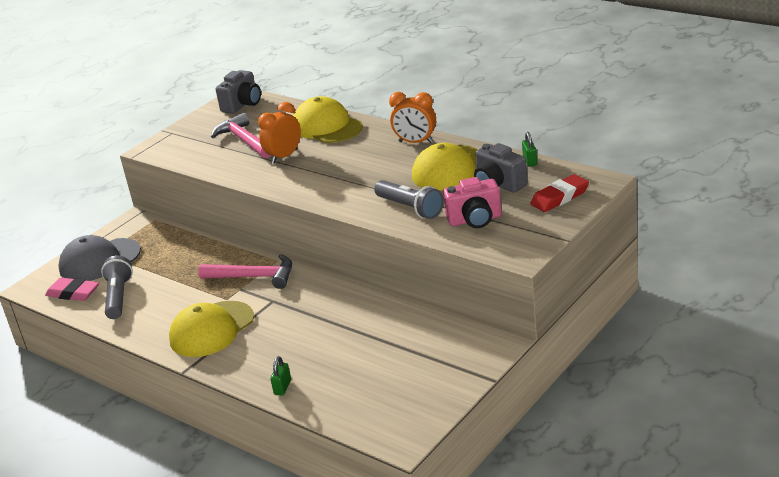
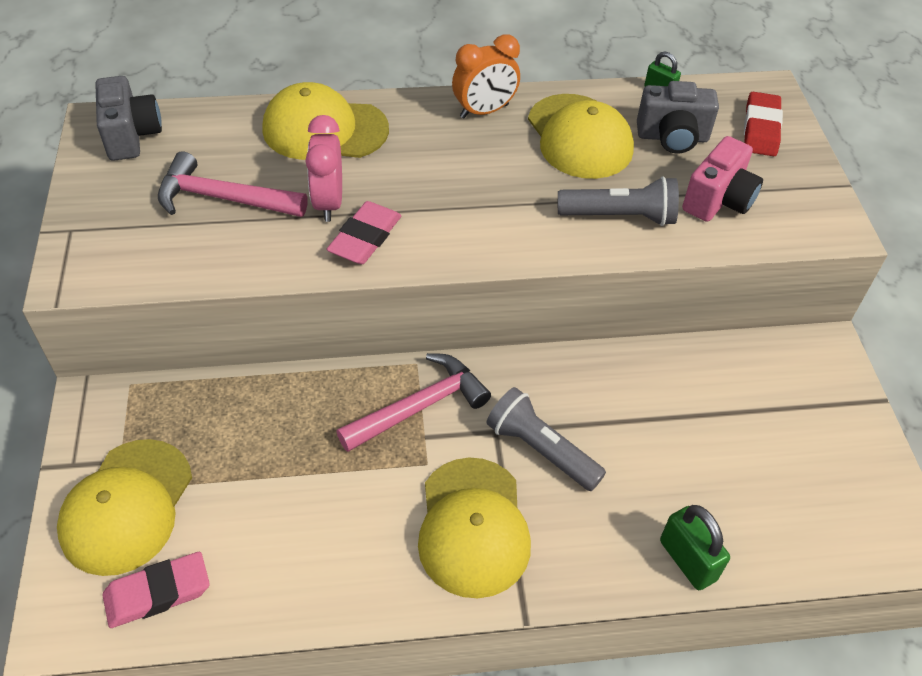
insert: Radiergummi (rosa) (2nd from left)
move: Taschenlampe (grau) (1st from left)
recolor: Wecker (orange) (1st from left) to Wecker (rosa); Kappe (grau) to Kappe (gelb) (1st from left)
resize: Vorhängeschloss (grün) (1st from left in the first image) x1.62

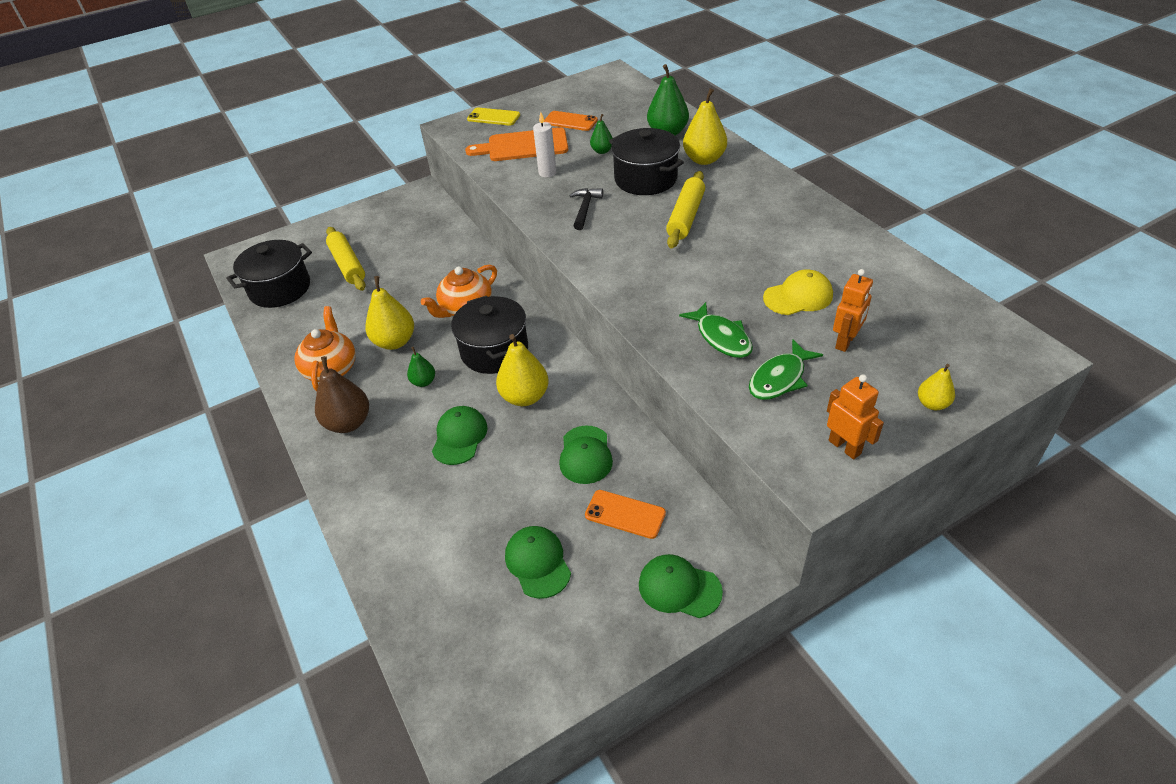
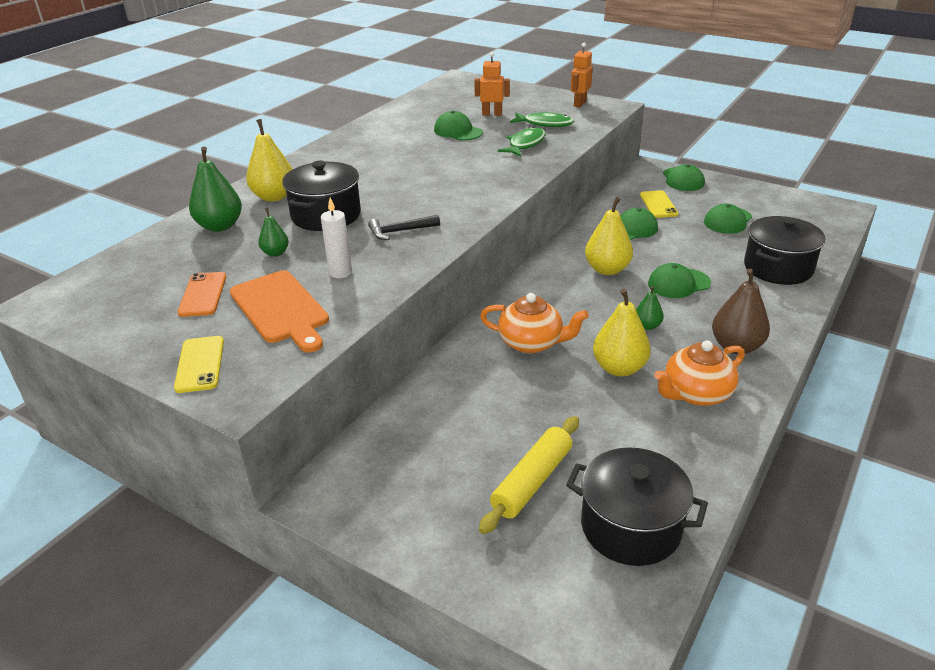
delete: Nudelholz (gelb) (2nd from left); Birne (gelb) (4th from left)
move: Kochtopf (schwarz) (2nd from left in the first image) to Kochtopf (schwarz) (3rd from left)
recolor: Kappe (gelb) to Kappe (grün) (1st from left); Handy (orange) (2nd from left) to Handy (gelb) (2nd from left)

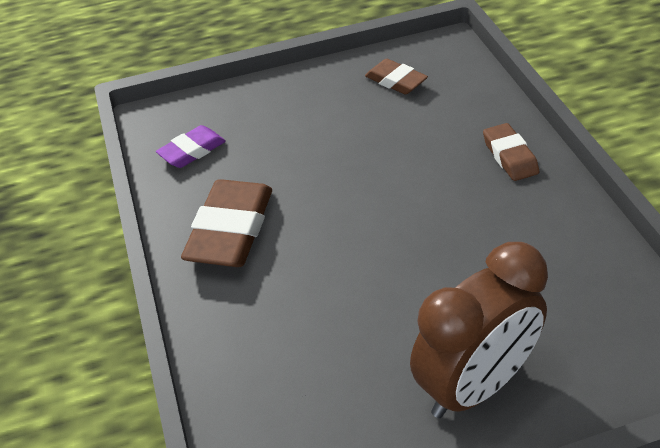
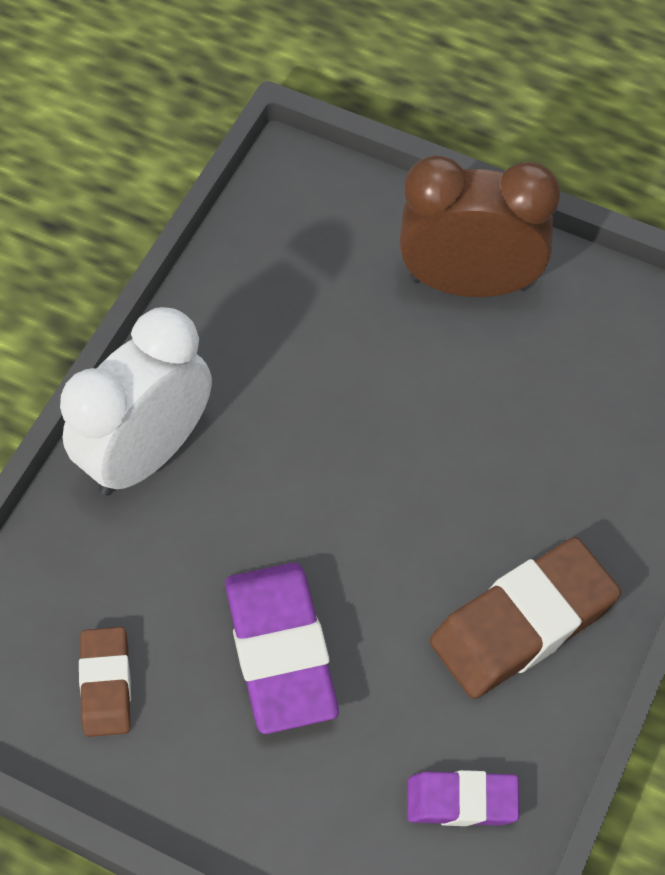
insert: Radiergummi (lila) (1st from left)
replace: Radiergummi (braun) (3rd from left) to Wecker (weiß)

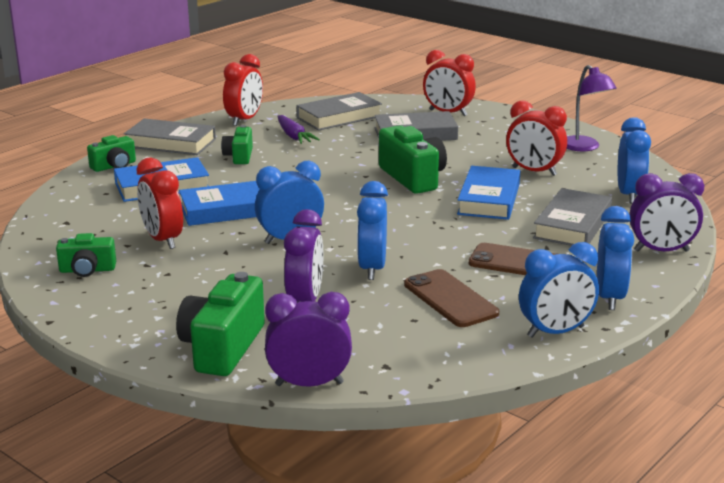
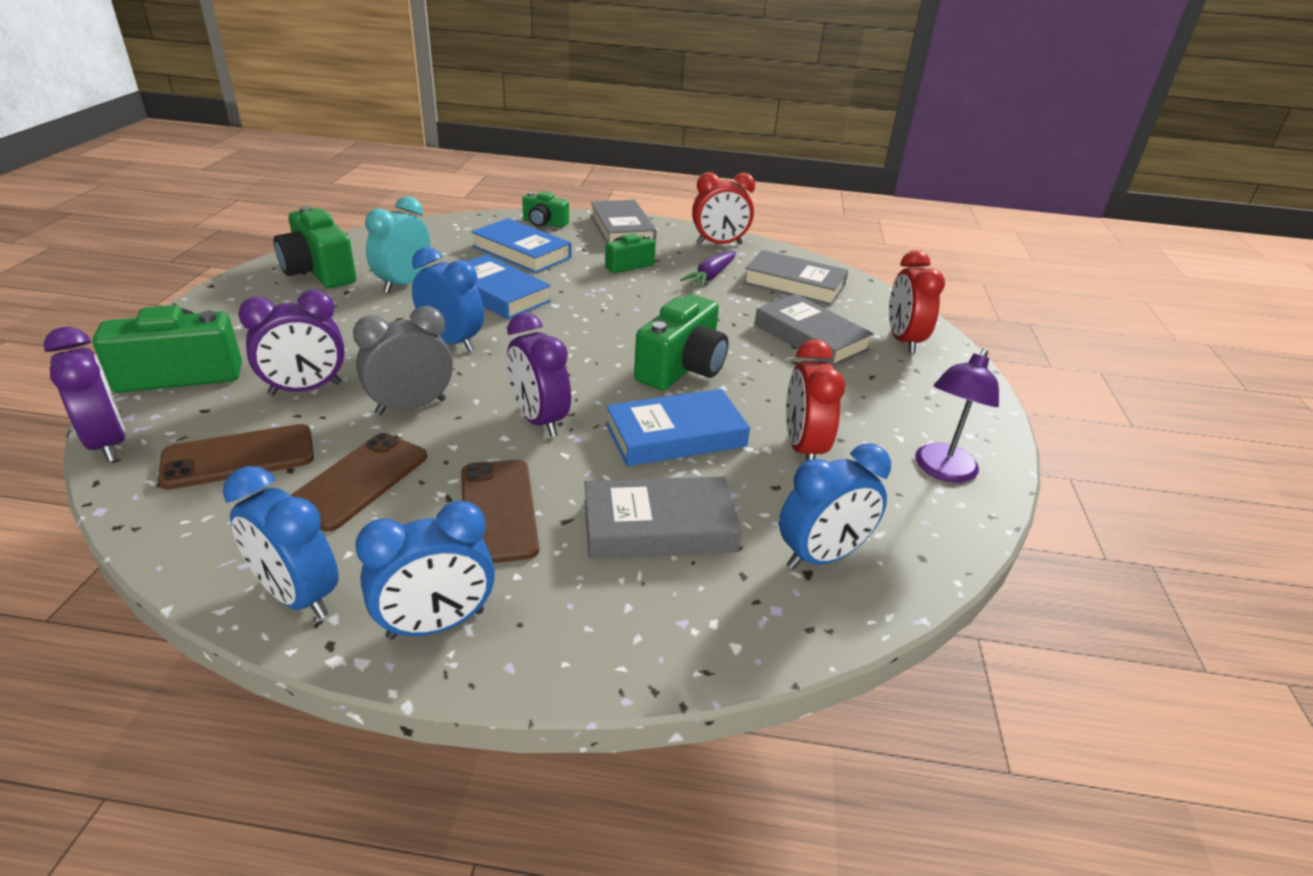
insert: Handy (braun) (1st from left)
move: Wecker (lila) (3rd from left)
recolor: Wecker (rot) (1st from left) to Wecker (türkis); Wecker (blau) (2nd from left) to Wecker (grau)
resize: Kamera (grün) (1st from left in the first image) x1.70

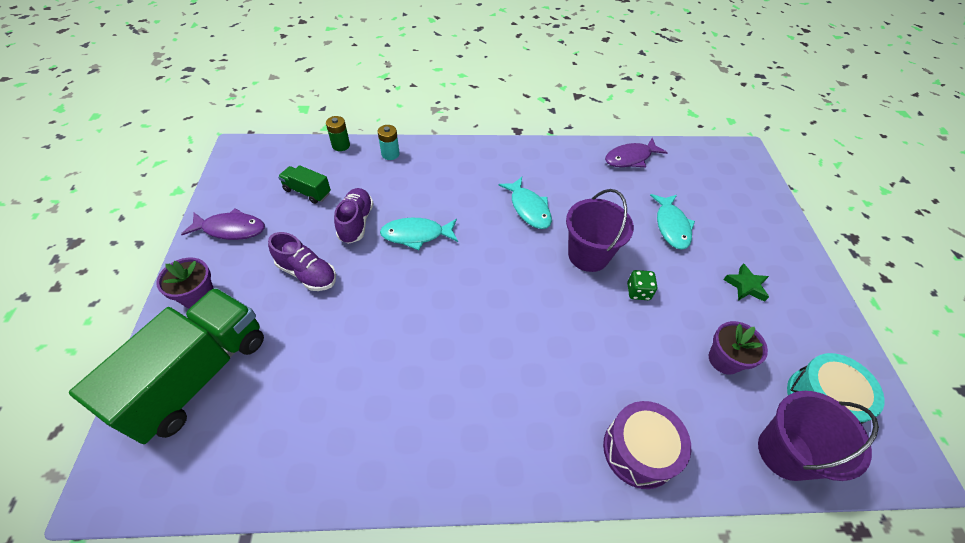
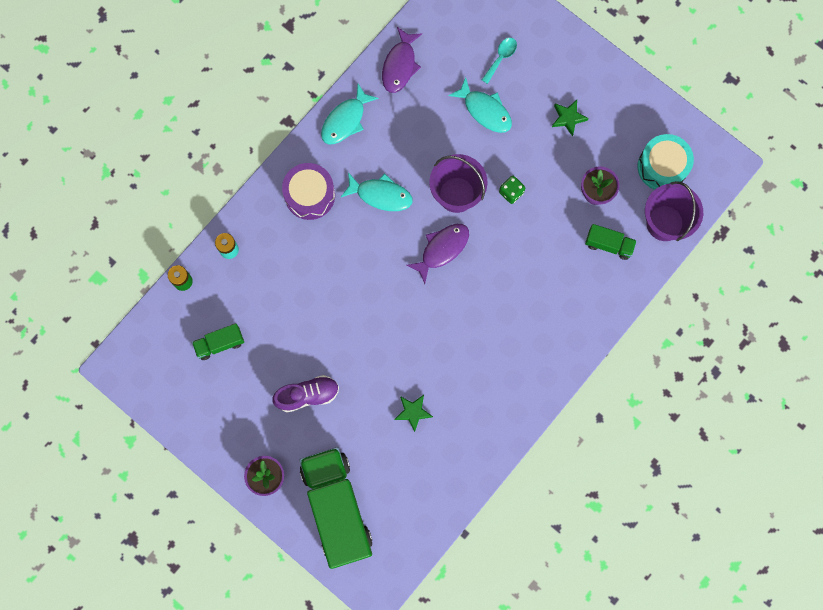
delete: Schuh (lila) (2nd from left)
insert: Löffel (türkis); Lastwagen (grün) (3rd from left); Stern (grün) (1st from left)
move: Fisch (lila) (1st from left in the first image) to Fisch (lila) (2nd from left); Fisch (türkis) (1st from left); Trommel (lila)

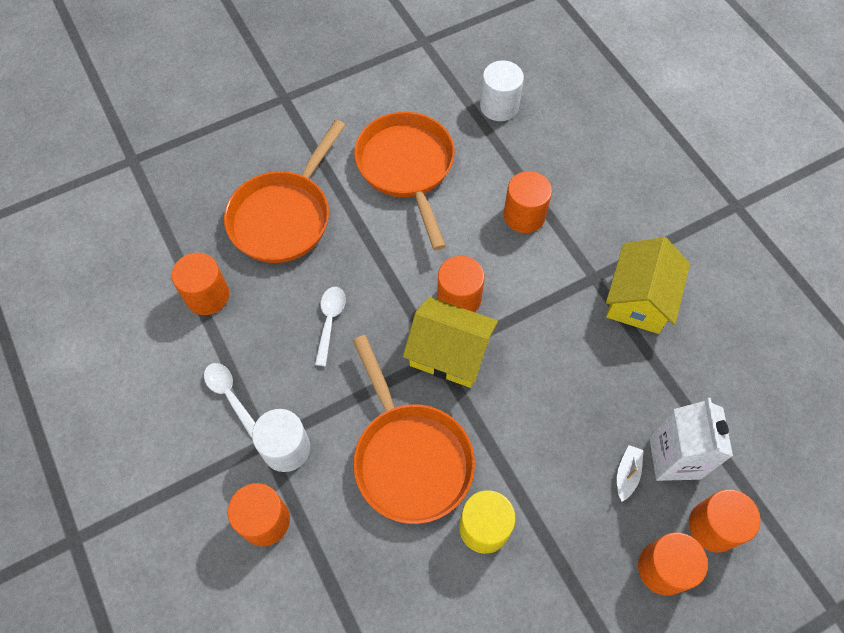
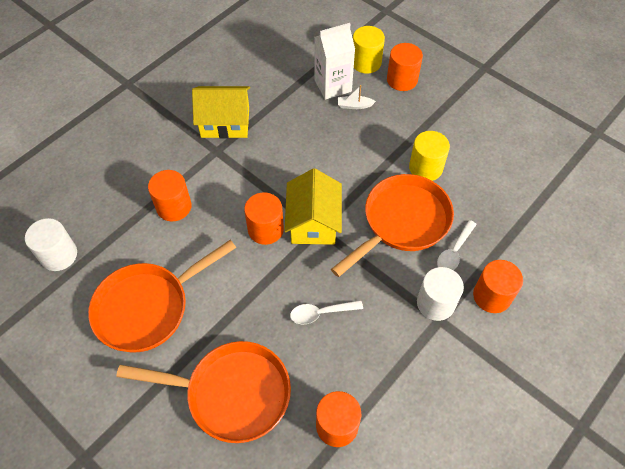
move: Löffel (weiß) (1st from left in the first image) to Löffel (weiß) (2nd from left)
recolor: Vollzylinder (orange) (6th from left) to Vollzylinder (gelb) (1st from left)

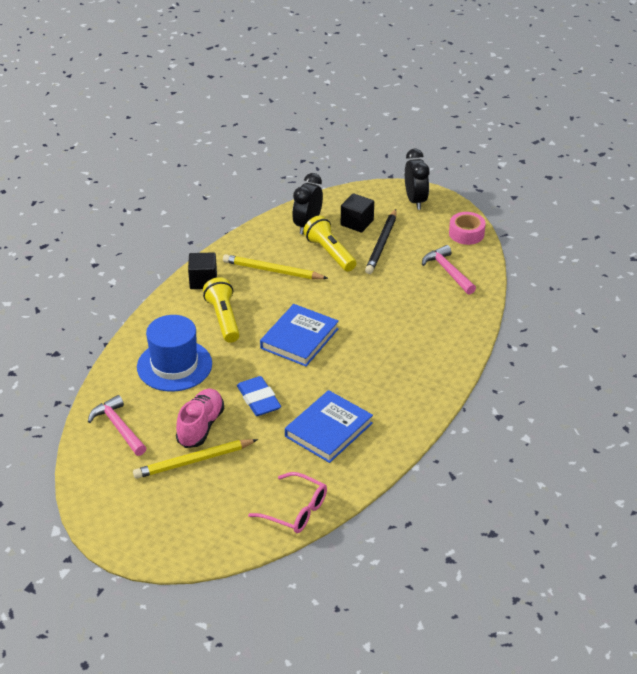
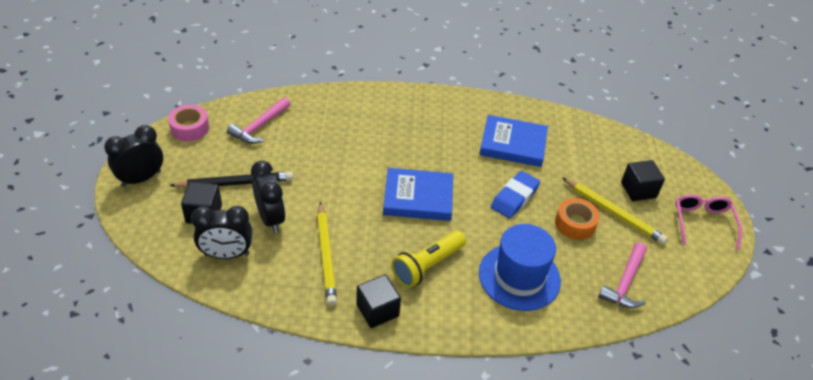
insert: Kubus (schwarz) (3rd from left)
move: Brille (rosa)
replace: Taschenlampe (gelb) (2nd from left) to Wecker (schwarz) (3rd from left); Schuh (rosa) to Klebeband (orange)

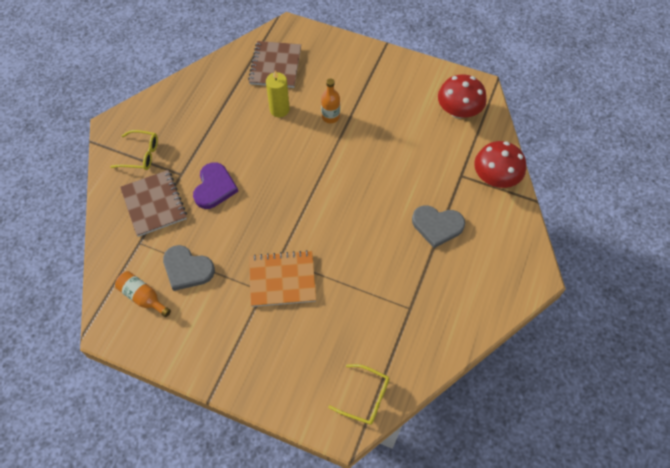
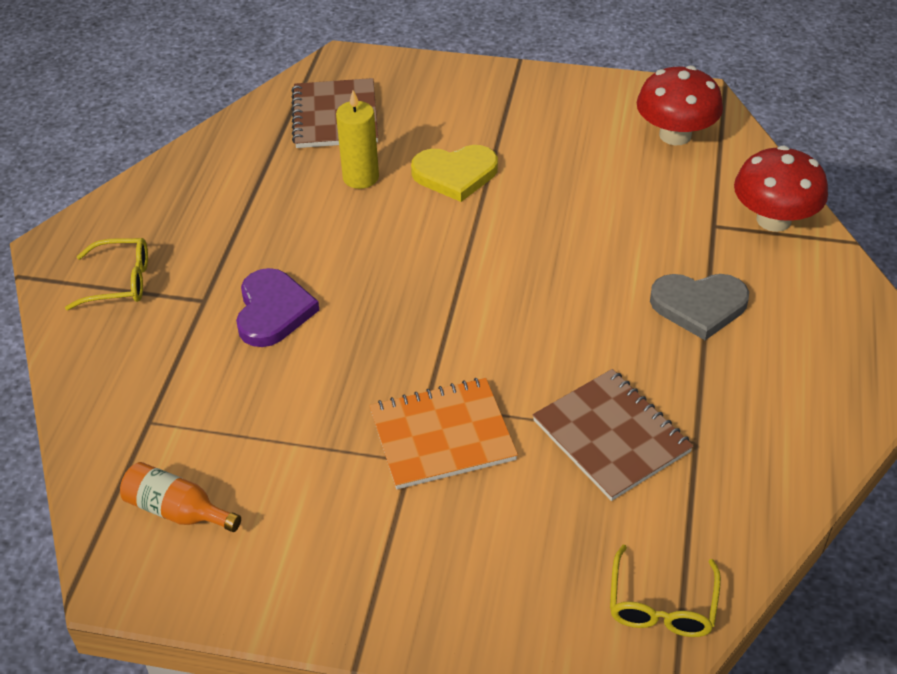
delete: Herz (grau) (1st from left)
move: Notizbuch (braun) (1st from left in the first image) to Notizbuch (braun) (2nd from left)
replace: Flasche (orange) (2nd from left) to Herz (gelb)
rotate: Brille (gelb) (2nd from left) 90 degrees clockwise

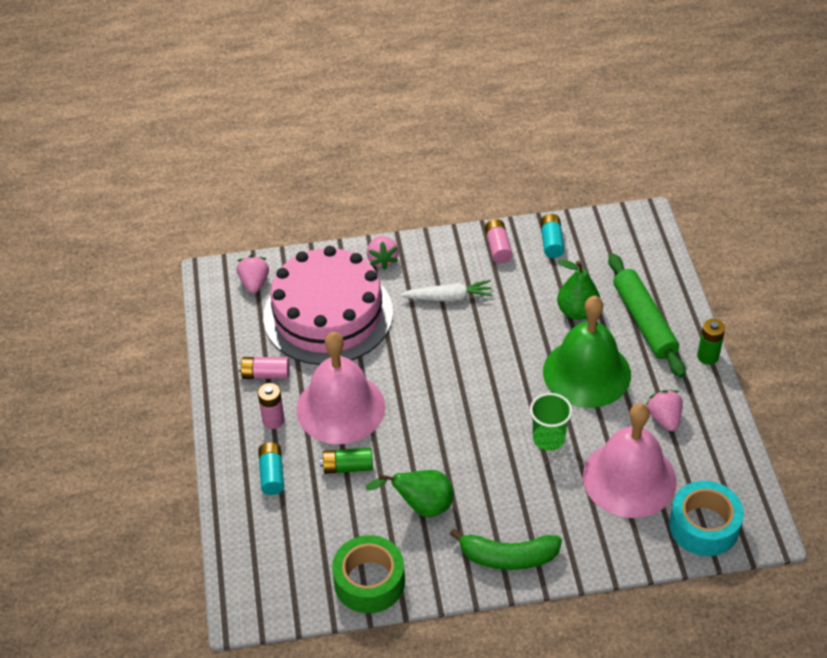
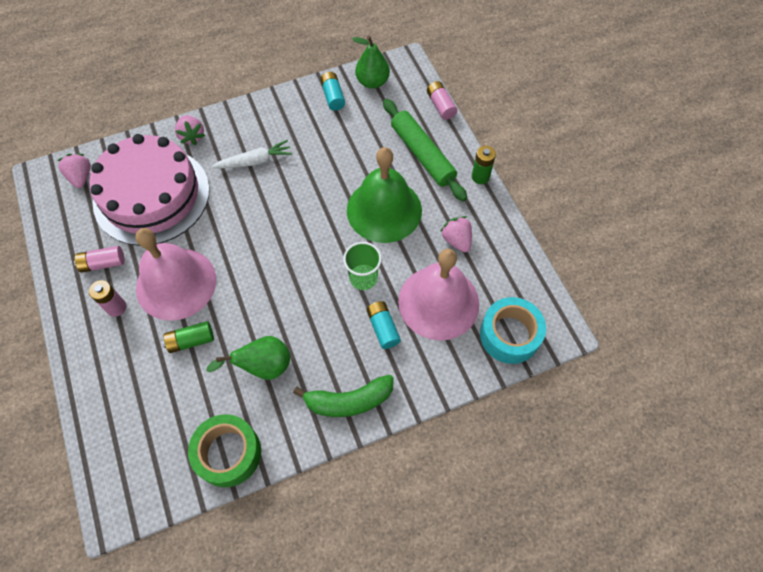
move: Batterie (rosa) (3rd from left); Birne (grün) (2nd from left); Batterie (türkis) (1st from left in the first image) to Batterie (türkis) (2nd from left)

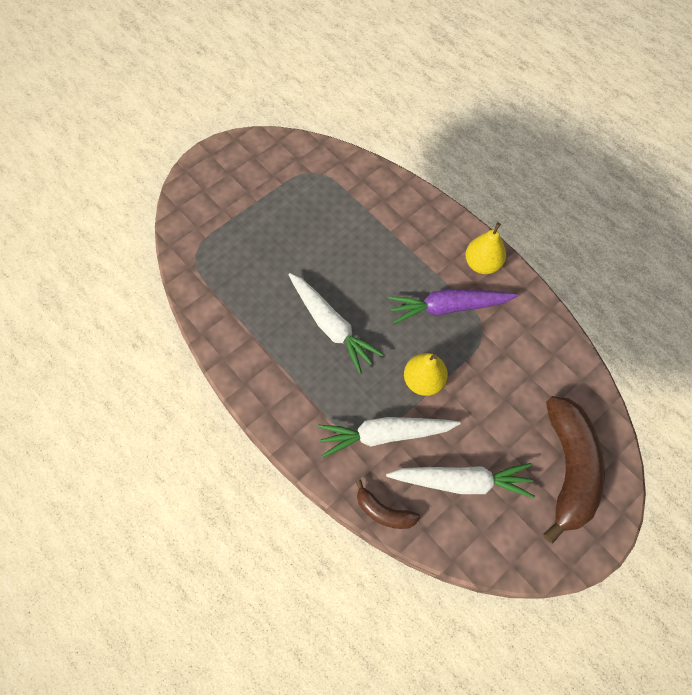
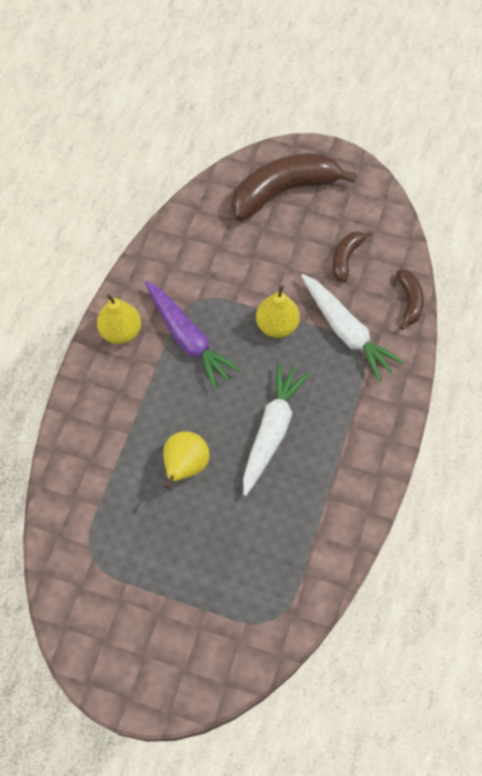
insert: Birne (gelb) (2nd from left)
replace: Karotte (weiß) (3rd from left) to Banane (braun) (2nd from left)

